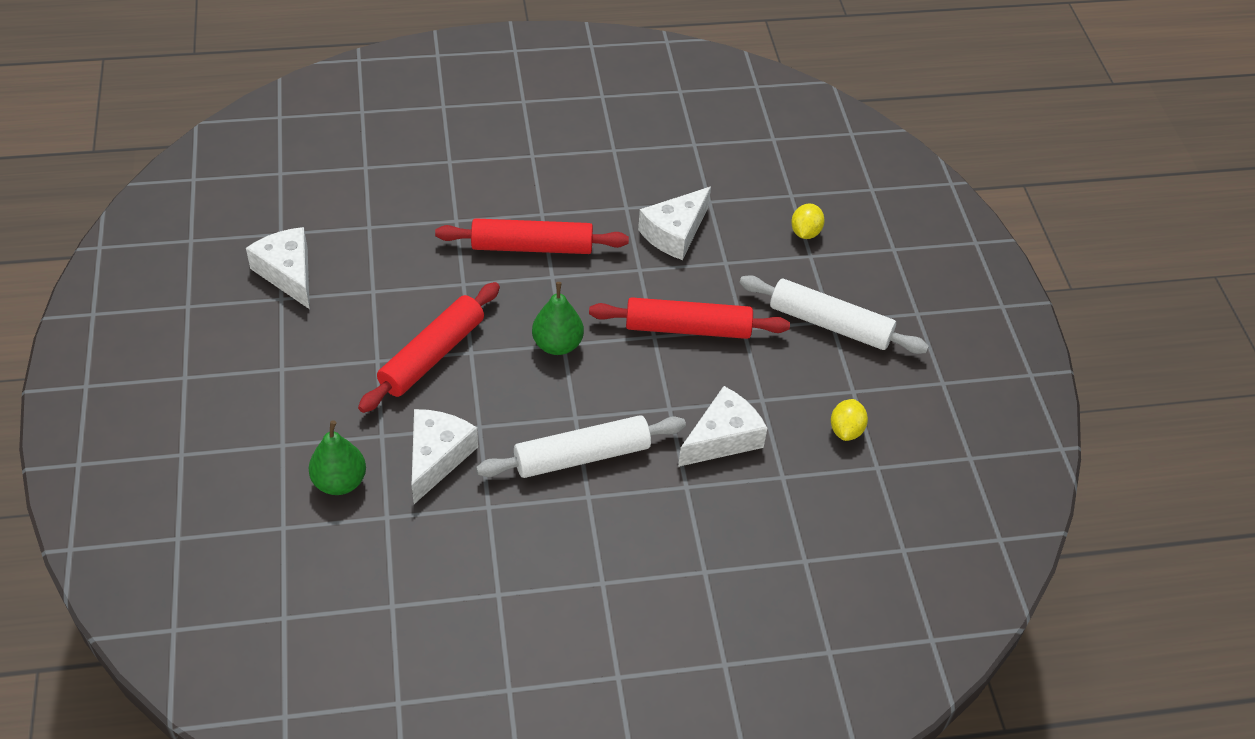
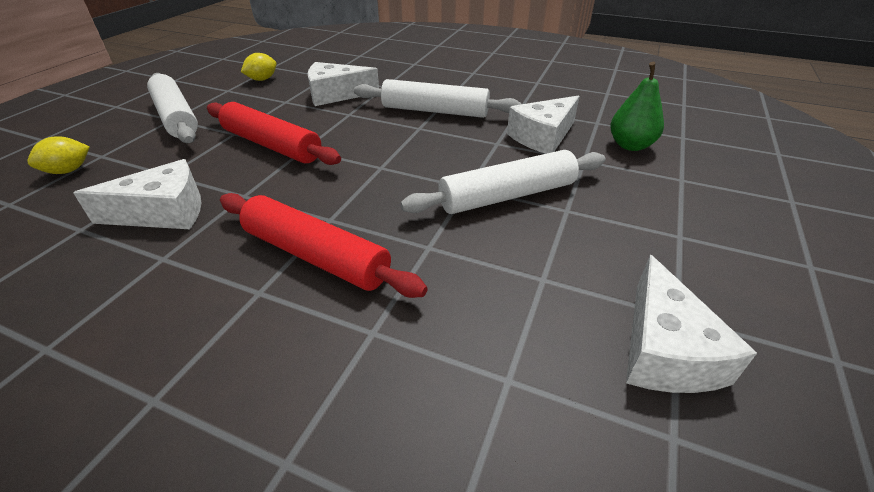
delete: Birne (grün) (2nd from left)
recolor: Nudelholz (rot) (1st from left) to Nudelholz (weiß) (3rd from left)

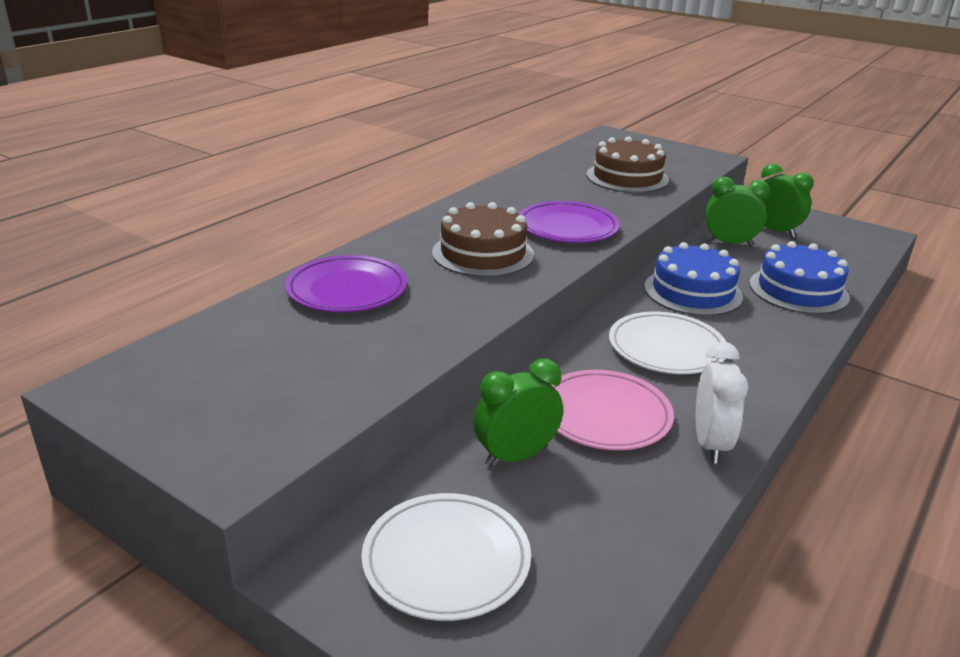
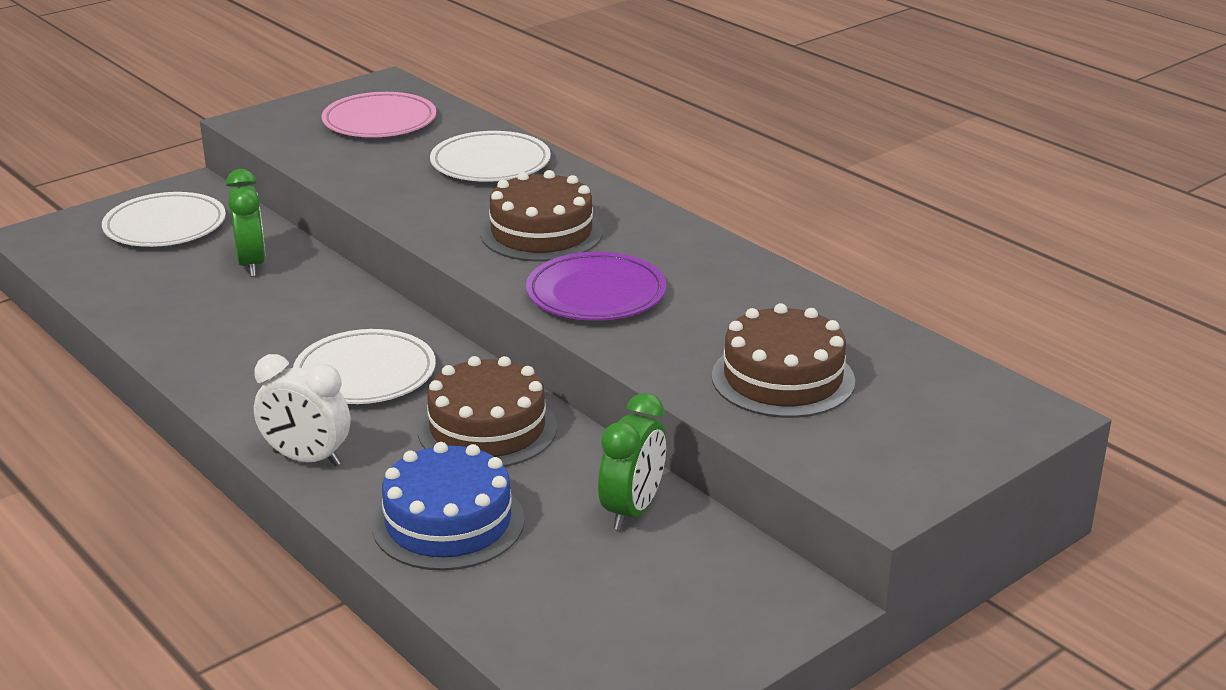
delete: Wecker (grün) (3rd from left)
move: Wecker (weiß); Teller (rosa)
recolor: Kuchen (blau) (1st from left) to Kuchen (braun) (1st from left); Teller (lila) (1st from left) to Teller (weiß) (3rd from left)

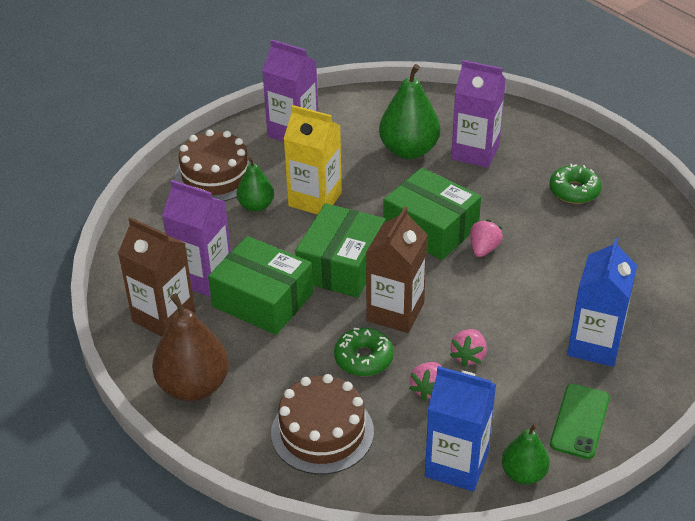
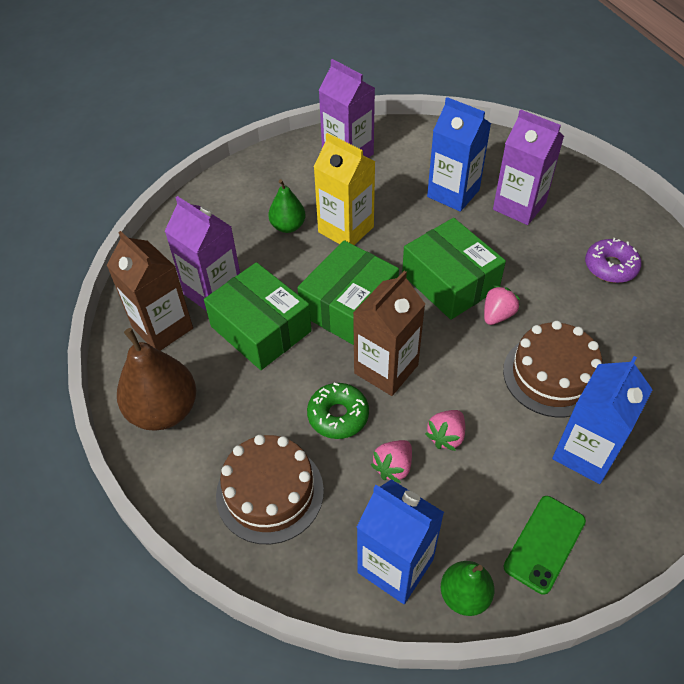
move: Kuchen (braun) (1st from left in the first image) to Kuchen (braun) (2nd from left)
replace: Birne (grün) (2nd from left) to Getränkekarton (blau) (2nd from left)
recolor: Donut (grün) (2nd from left) to Donut (lila)

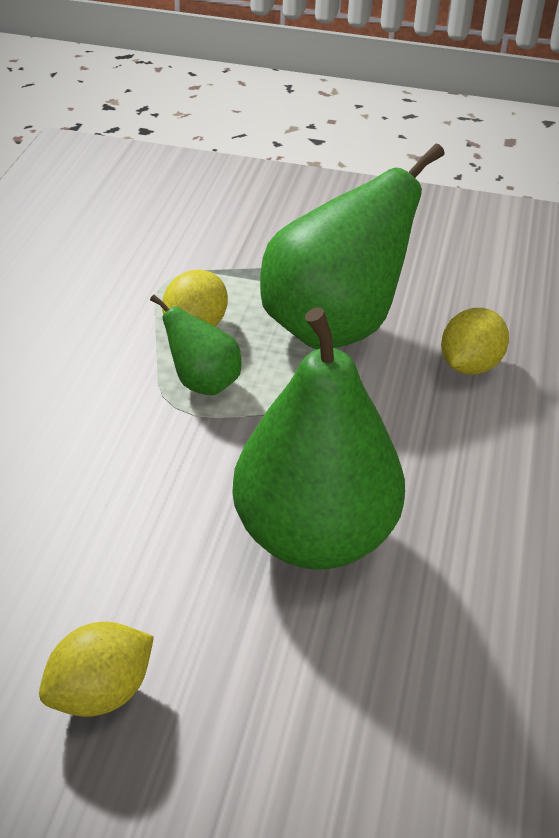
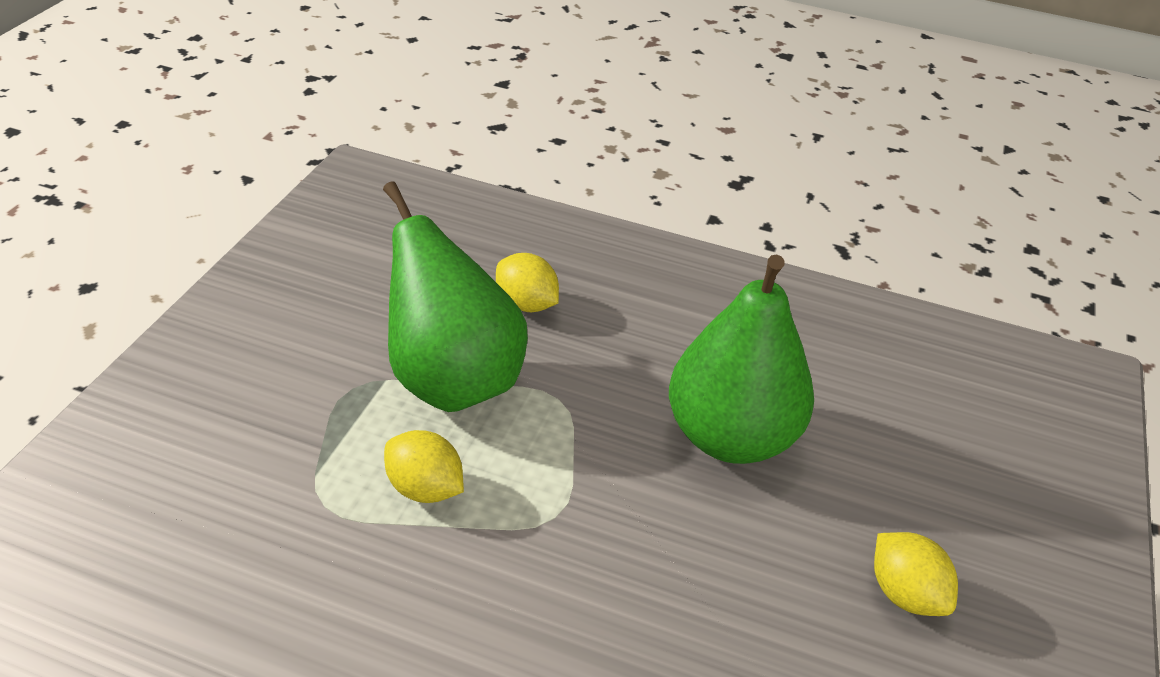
delete: Birne (grün) (1st from left)

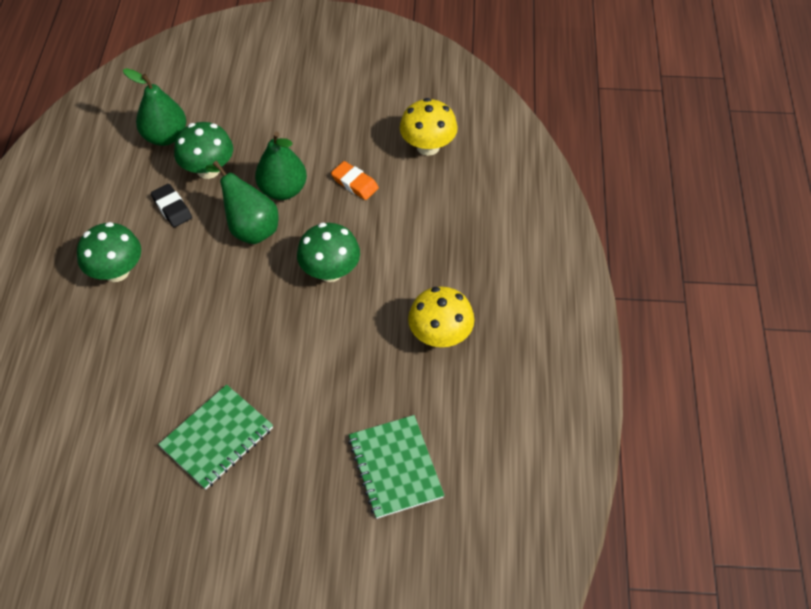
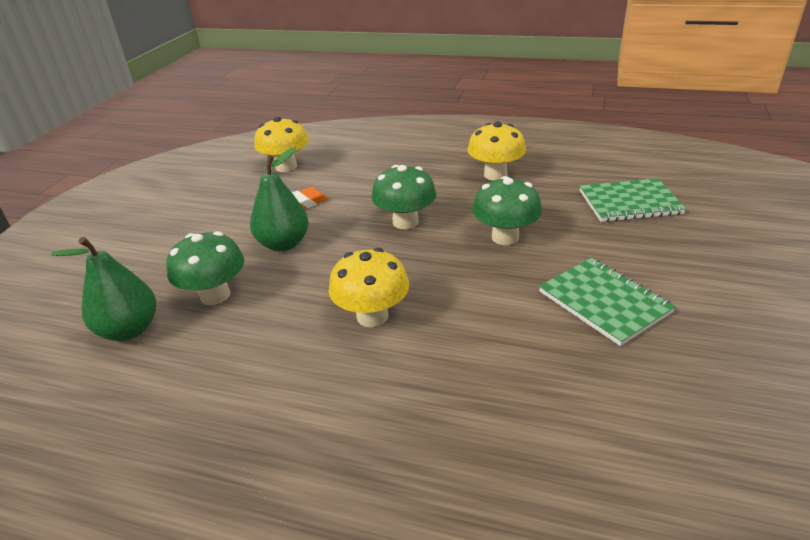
delete: Birne (grün) (2nd from left); Radiergummi (schwarz)
insert: Pilz (gelb) (2nd from left)
move: Pilz (grün) (1st from left in the first image) to Pilz (grün) (3rd from left)

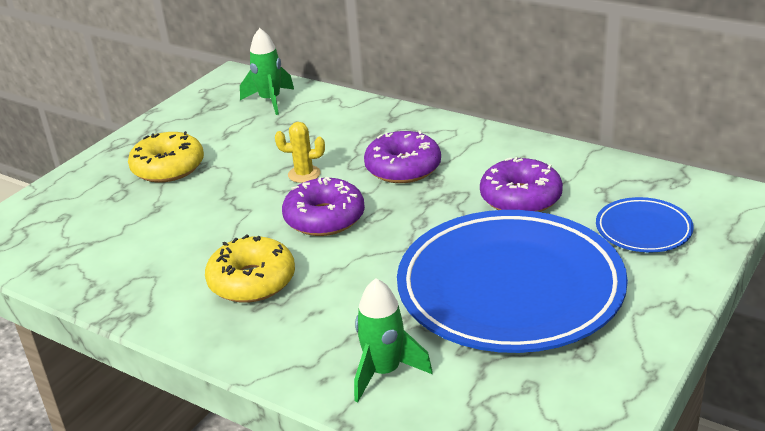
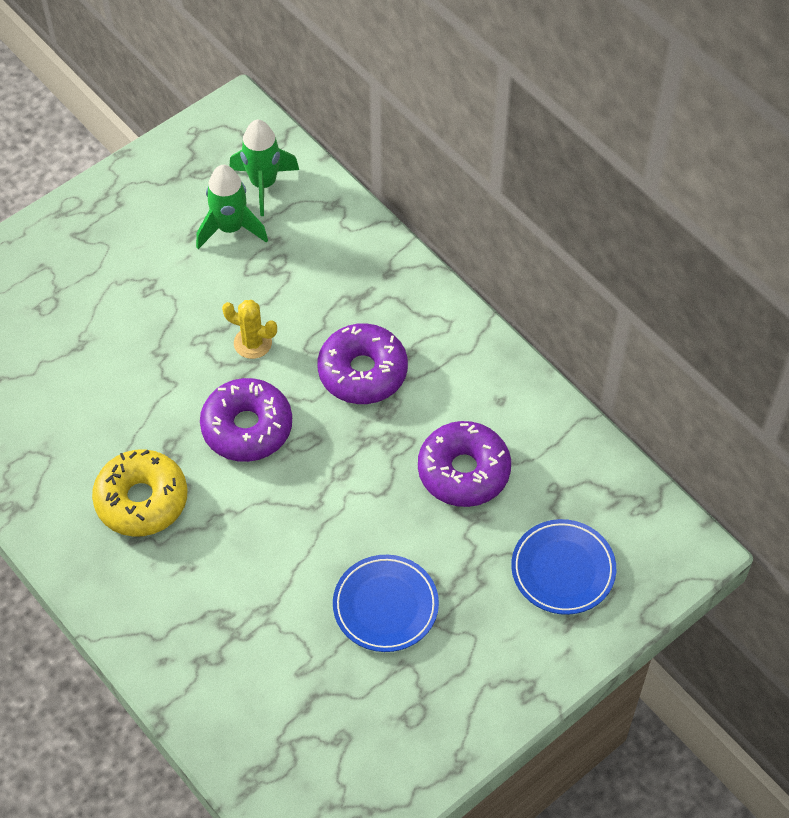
delete: Donut (gelb) (1st from left)
move: Rakete (grün) (2nd from left in the first image) to Rakete (grün) (1st from left)
resize: Teller (blau) (1st from left) x0.45

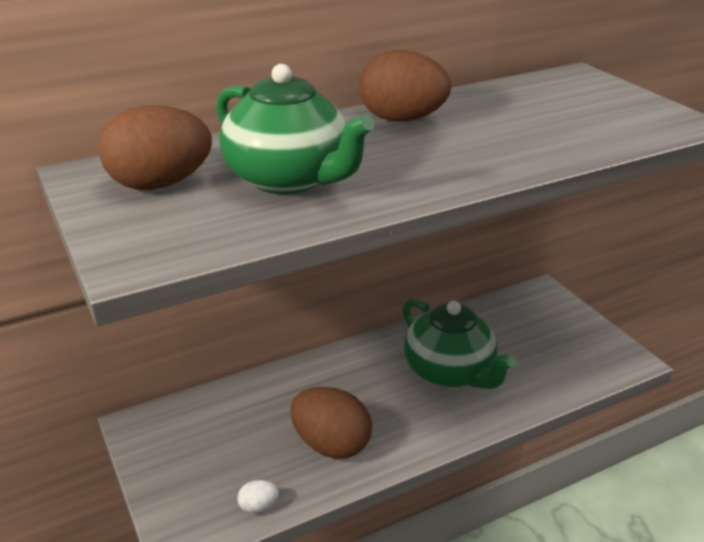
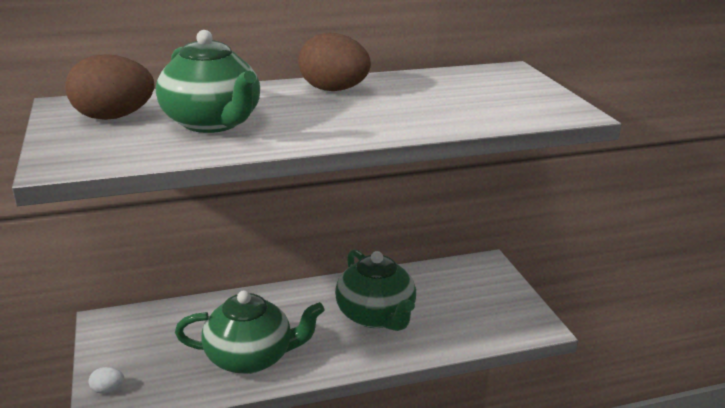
move: Ei (weiß)
replace: Ei (braun) (2nd from left) to Teekanne (grün) (2nd from left)

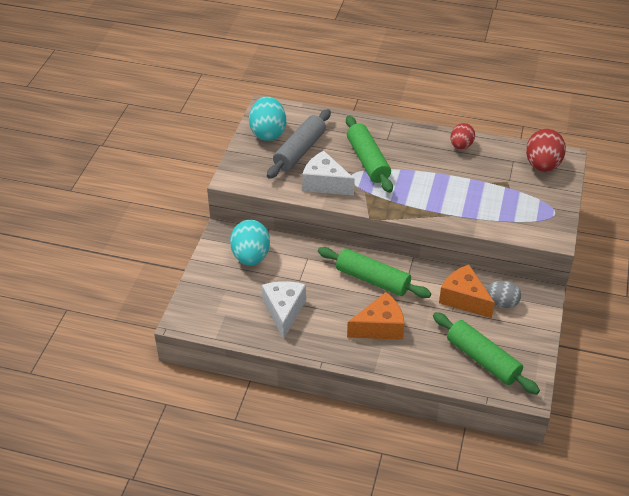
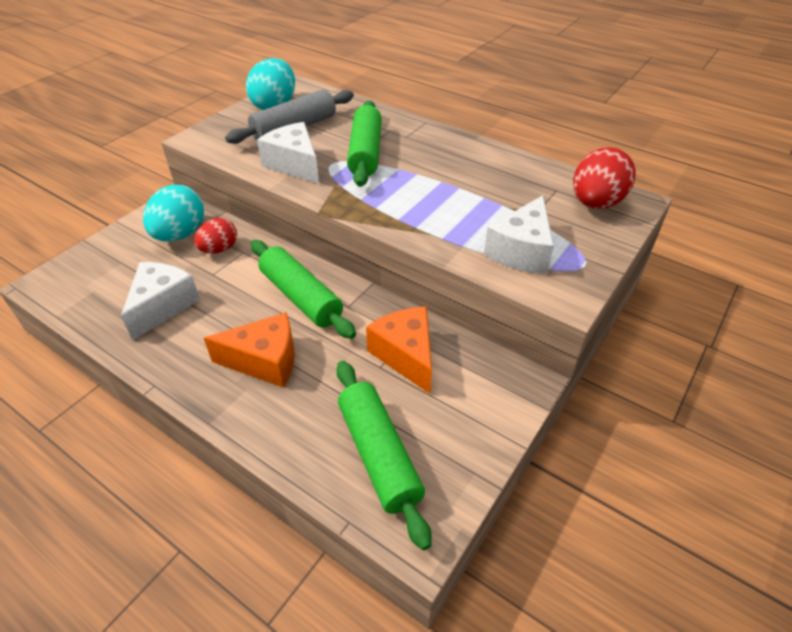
delete: Ei (grau)
insert: Käse (weiß) (3rd from left)
move: Ei (rot) (1st from left)

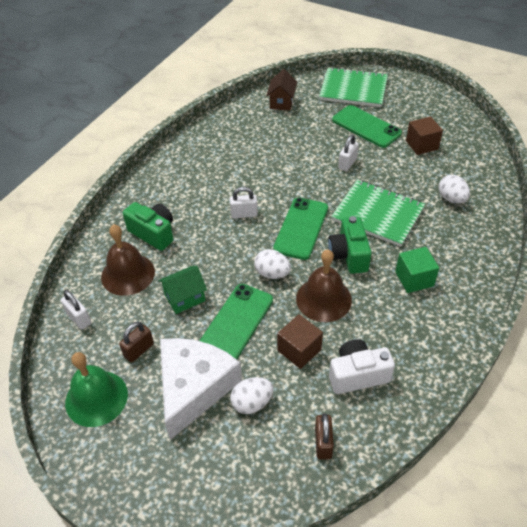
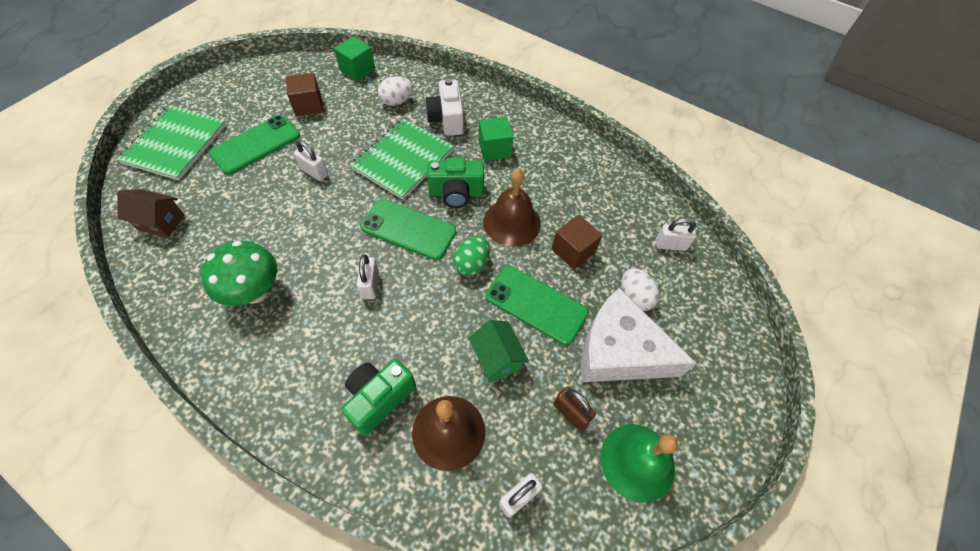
insert: Kubus (grün) (1st from left); Pilz (grün)
move: Kamera (weiß)
recolor: Ei (weiß) (2nd from left) to Ei (grün); Vorhängeschloss (braun) (2nd from left) to Vorhängeschloss (weiß) (4th from left)

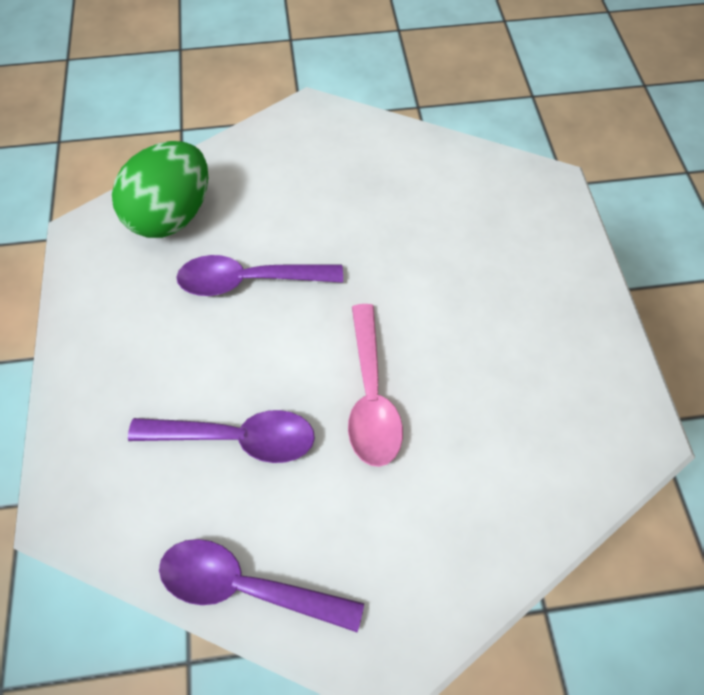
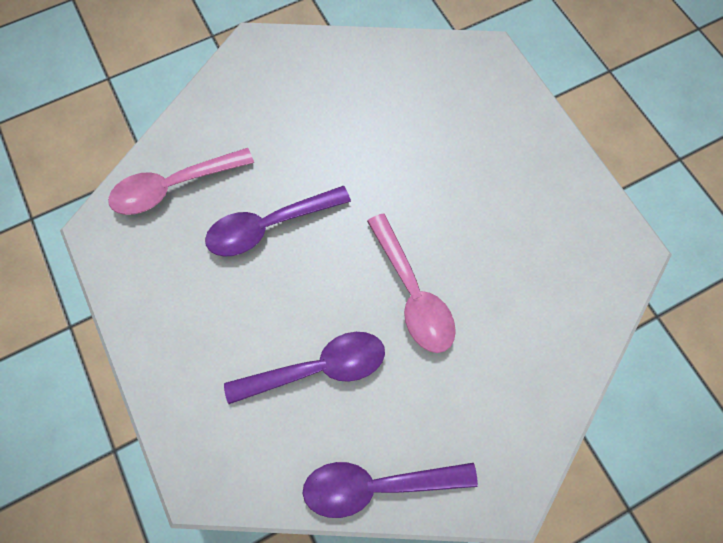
replace: Ei (grün) to Löffel (rosa) (1st from left)

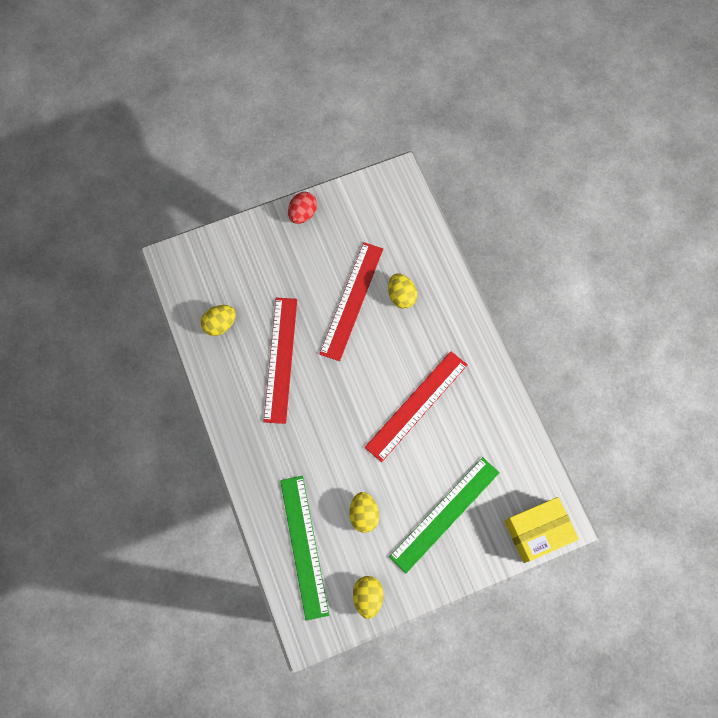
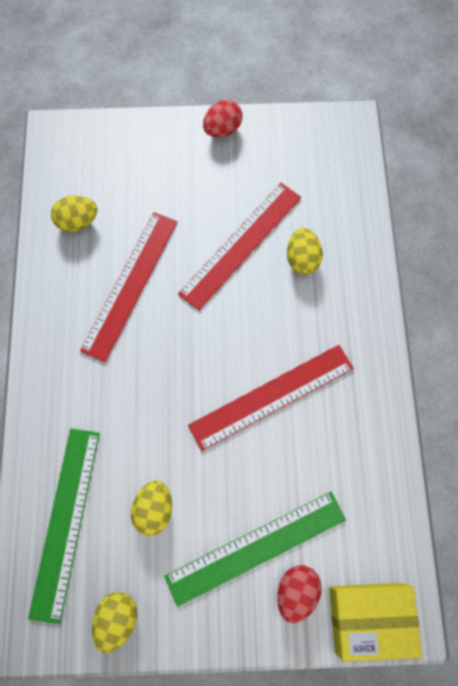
insert: Ei (rot) (2nd from left)

